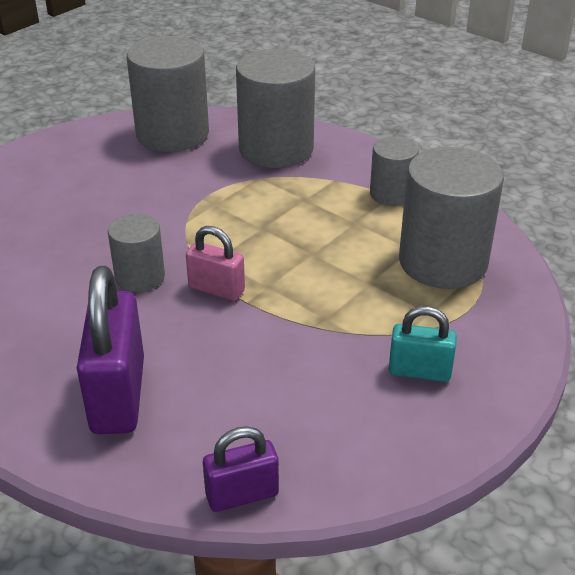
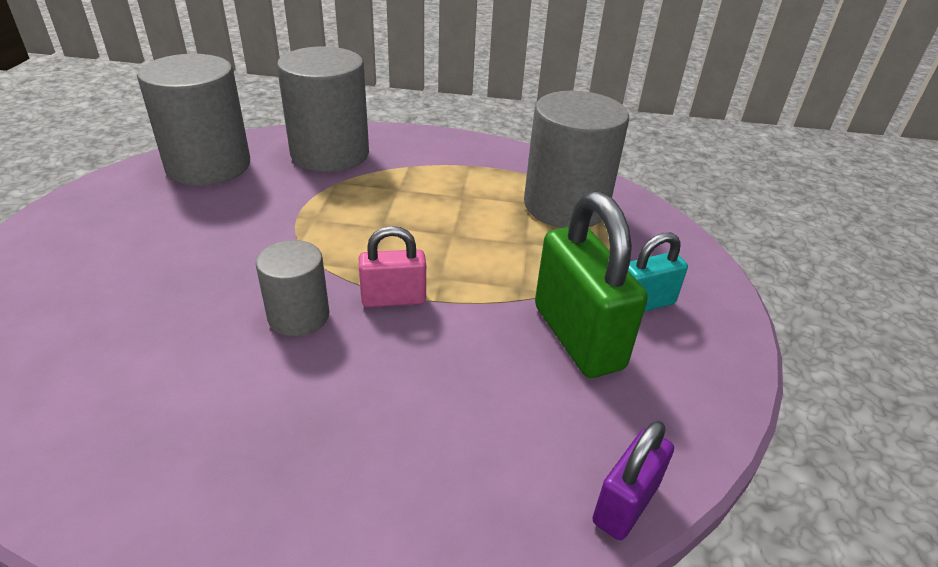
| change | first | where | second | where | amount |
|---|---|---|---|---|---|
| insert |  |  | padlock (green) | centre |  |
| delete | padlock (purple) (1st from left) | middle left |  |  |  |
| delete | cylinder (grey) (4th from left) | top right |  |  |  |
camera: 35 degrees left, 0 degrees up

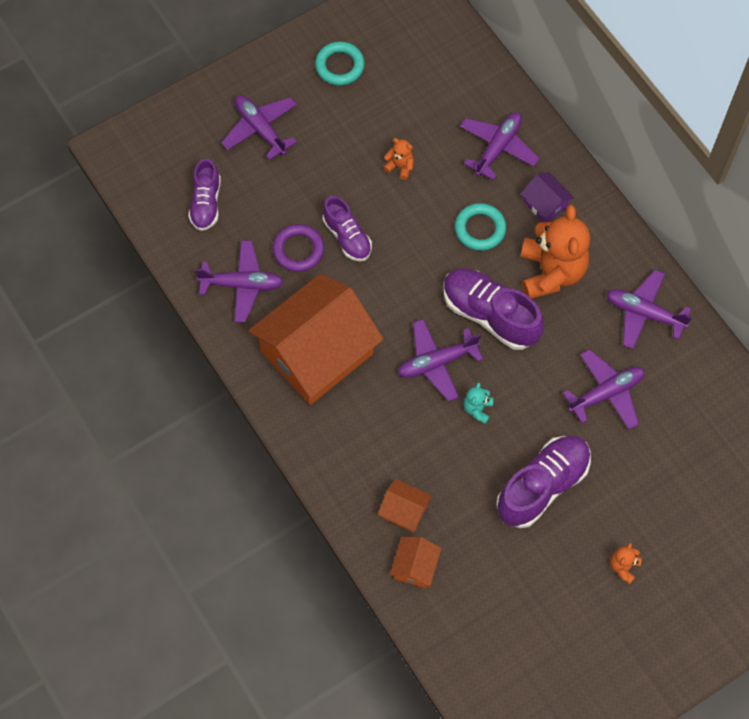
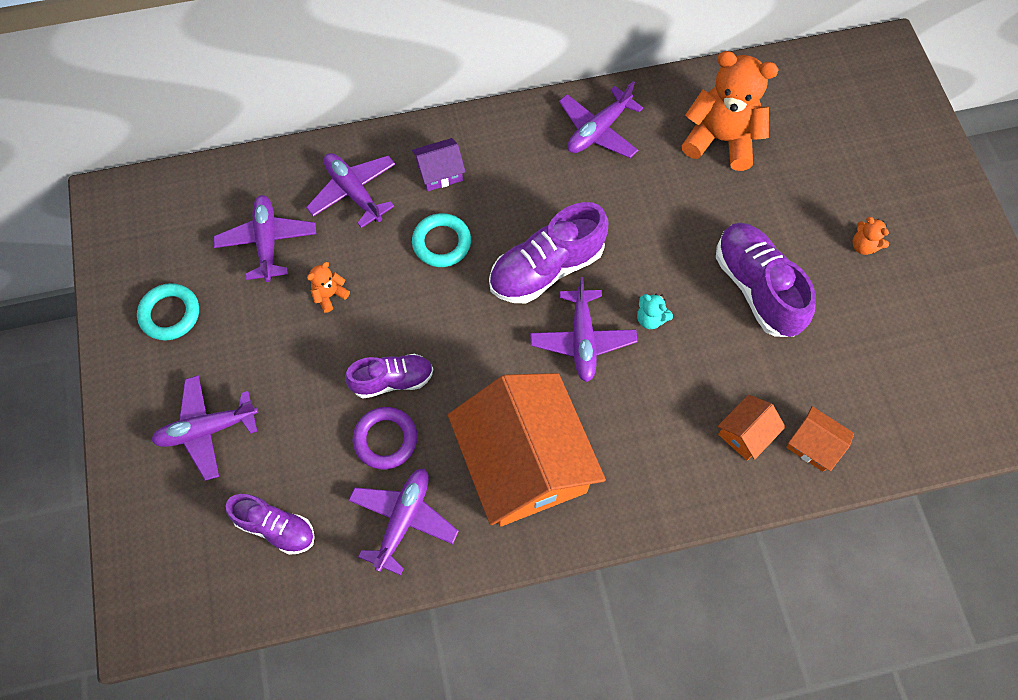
| change | first | where | second | where | amount |
|---|---|---|---|---|---|
| move | plane (purple) (5th from left in the first image) | middle right | plane (purple) (2nd from left) | middle left |  |
| move | teddy bear (orange) (2nd from left) | middle right |  | top right |  |
camera: 70 degrees left, 0 degrees up

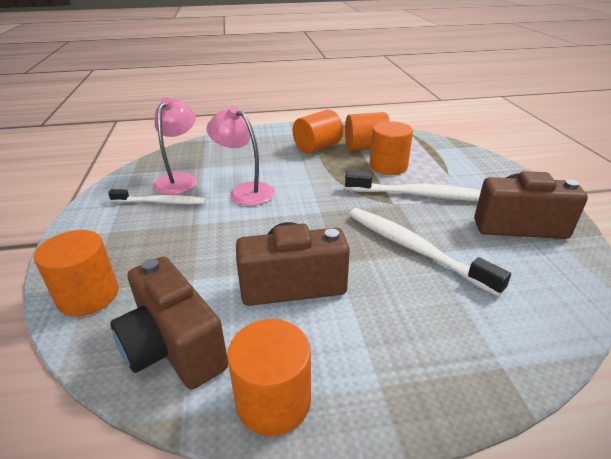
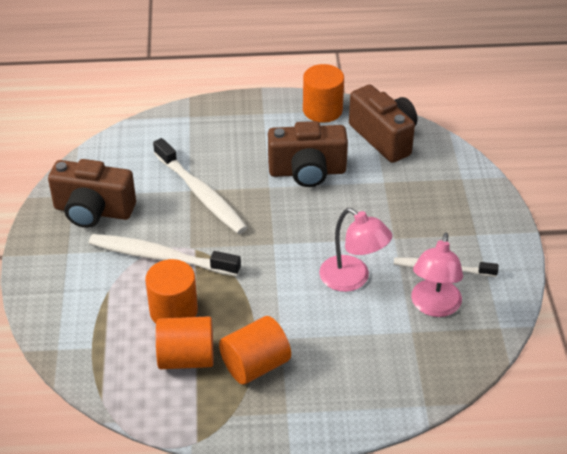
| change | first | where | second | where | amount |
|---|---|---|---|---|---|
| delete | cylinder (orange) (1st from left) | middle left |  |  |  |
camera: 175 degrees left, 10 degrees up

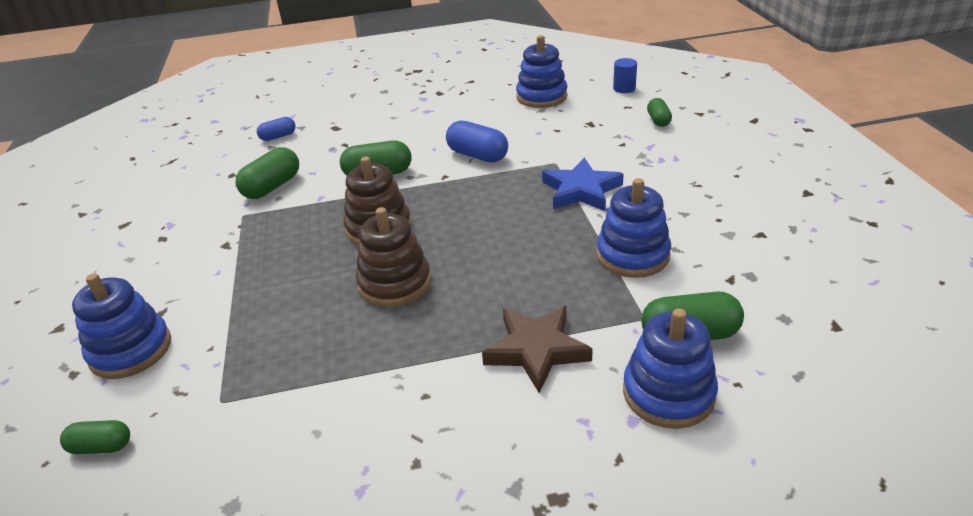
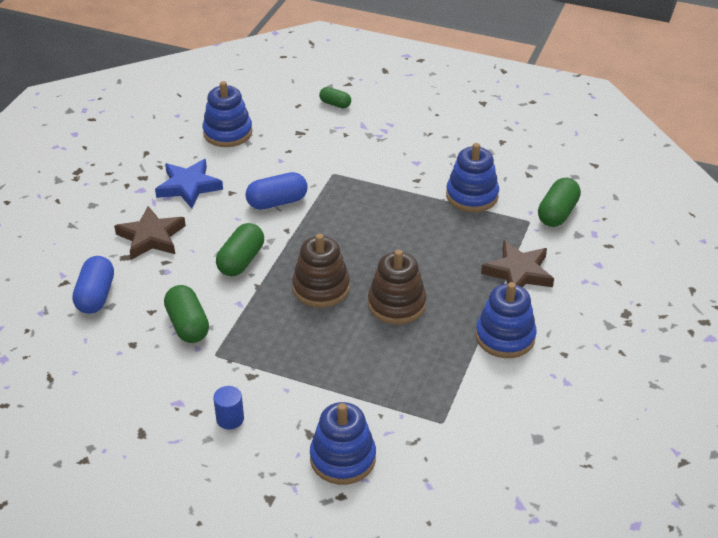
| change | first | where | second | where | amount |
|---|---|---|---|---|---|
| resize | capsule (blue) (1st from left) | top left |  | middle left | x1.65 |
| insert |  |  | star (brown) (1st from left) | middle left |  |
| move | star (blue) | centre |  | middle left |  |
| move | cylinder (blue) | top centre |  | bottom left |  |
| move | stacking toy (blue) (4th from left) | bottom right |  | middle right |  |
| delete | capsule (green) (1st from left) | bottom left |  |  |  |
camera: 60 degrees left, 5 degrees up

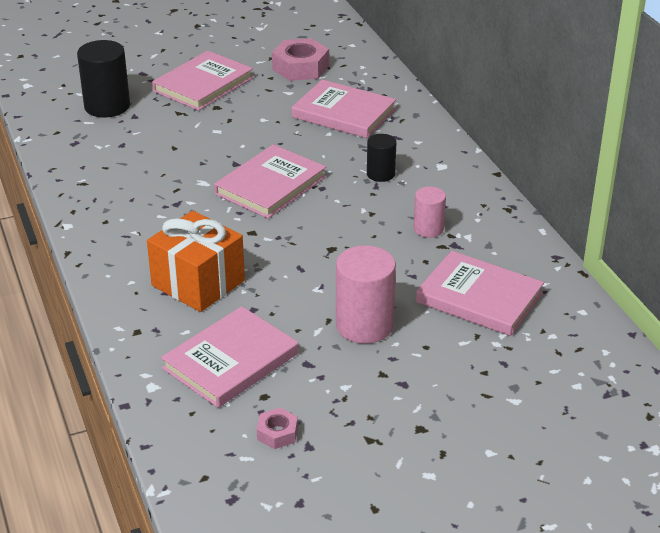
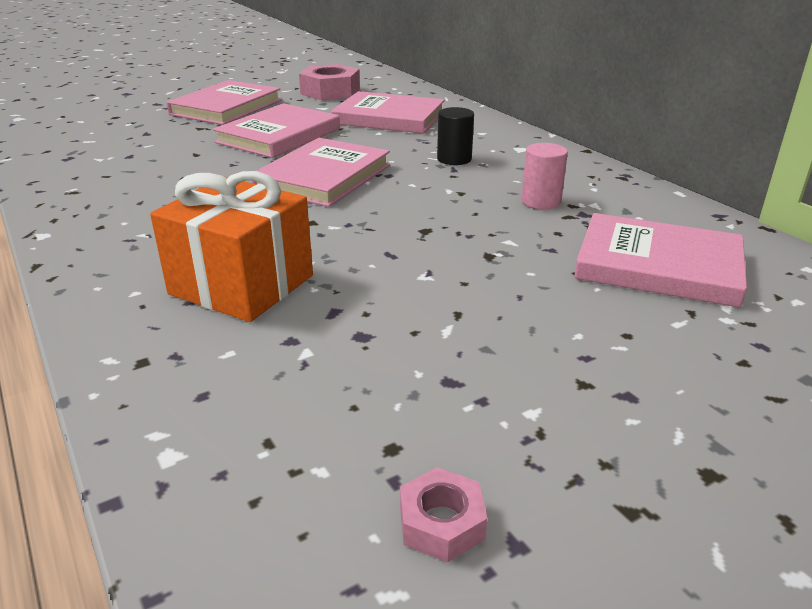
| change | first | where | second | where | amount |
|---|---|---|---|---|---|
| move | book (pink) (2nd from left) | bottom centre |  | top centre |  |
| delete | cylinder (black) (1st from left) | top left |  |  |  |
| delete | cylinder (pink) (1st from left) | centre |  |  |  |
camera: 10 degrees left, 5 degrees down

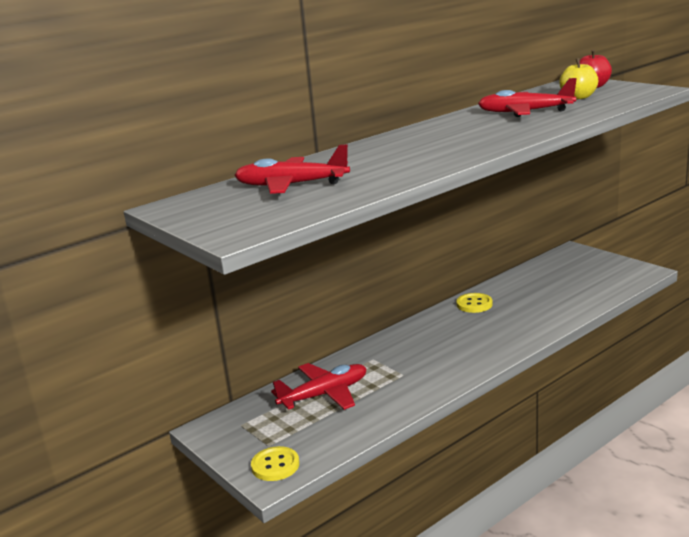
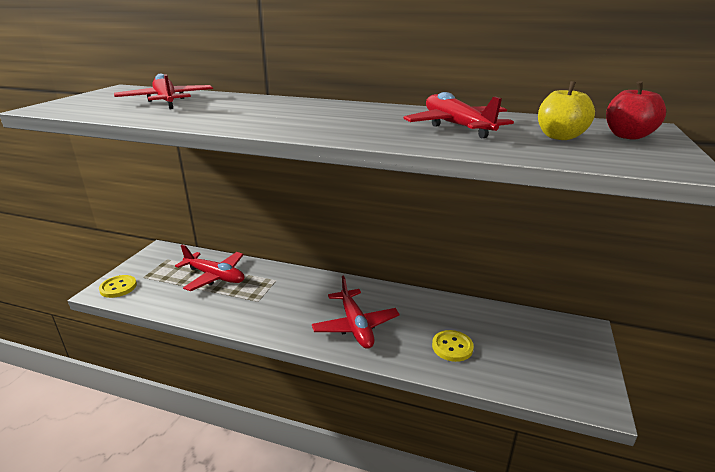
| change | first | where | second | where | amount |
|---|---|---|---|---|---|
| insert |  |  | plane (red) (3rd from left) | centre |  |
| move | button (yellow) (2nd from left) | middle right |  | bottom centre |  |
camera: 55 degrees right, 5 degrees up

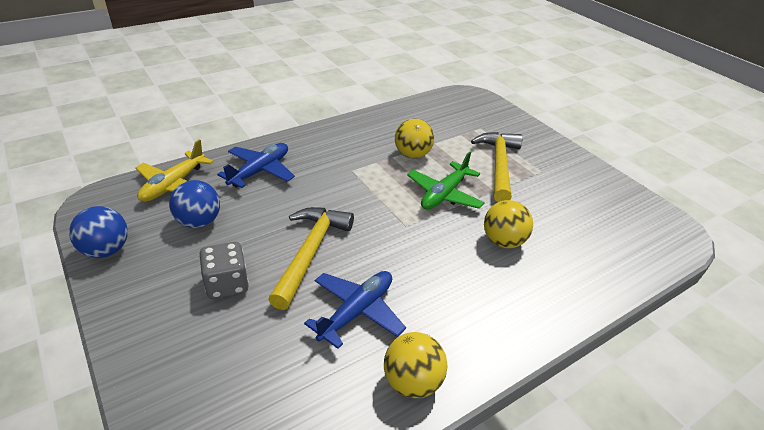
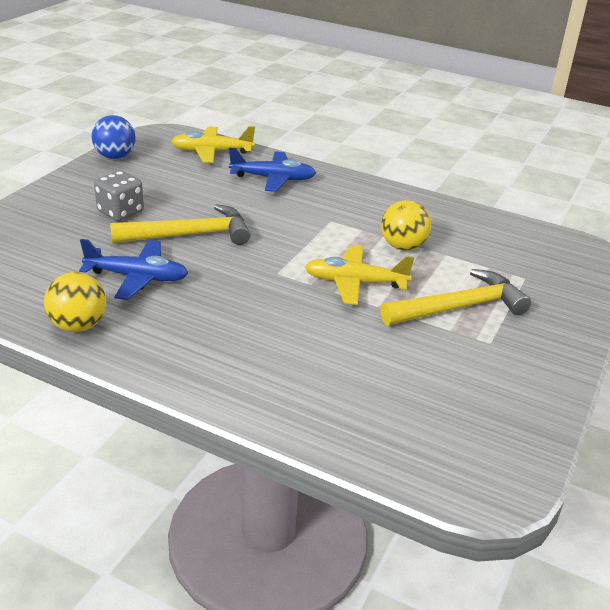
| change | first | where | second | where | amount |
|---|---|---|---|---|---|
| recolor | plane (green) | centre | plane (yellow) (2nd from left) | centre |  |
| delete | ball (blue) (2nd from left) | middle left |  |  |  |
| delete | ball (yellow) (3rd from left) | centre |  |  |  |
camera: 60 degrees right, 5 degrees down

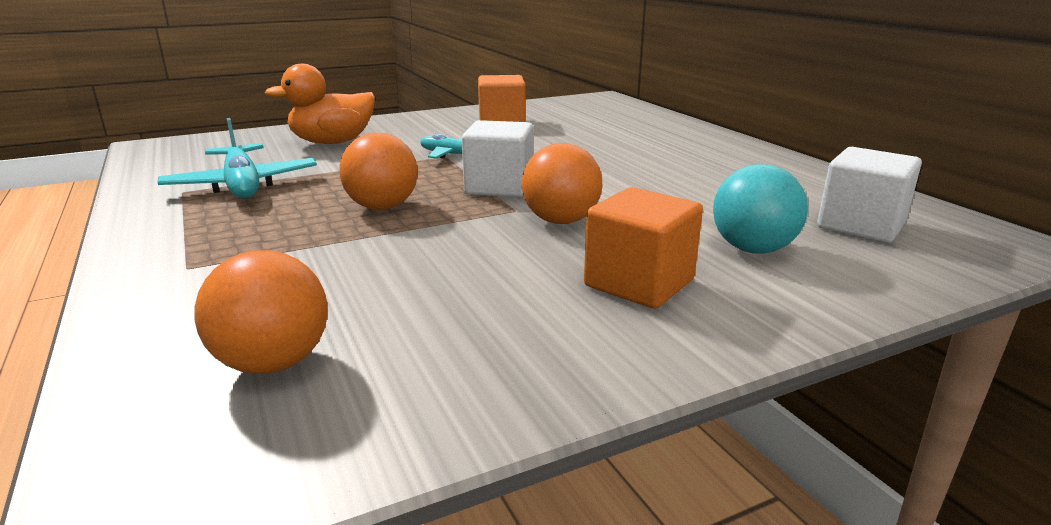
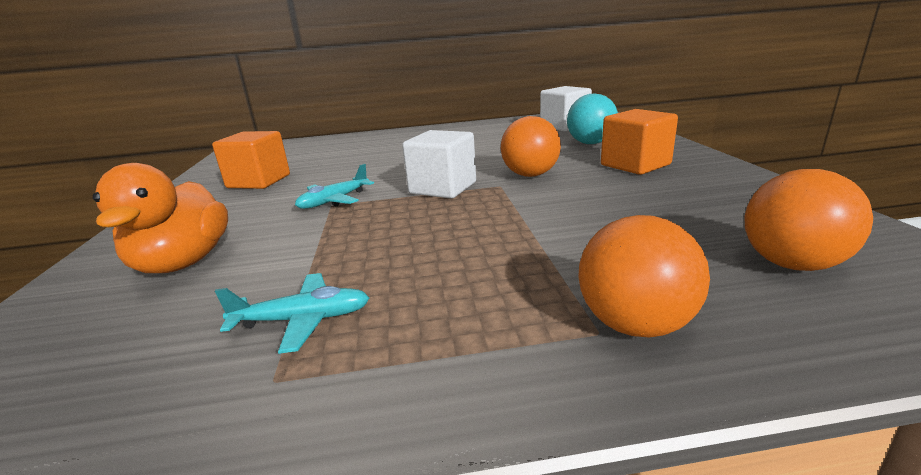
| change | first | where | second | where | amount |
|---|---|---|---|---|---|
| resize | plane (turquoise) (1st from left) | top left |  | middle left | x0.60 |
| move | ball (orange) (2nd from left) | top centre |  | middle right |  |
camera: 70 degrees left, 0 degrees up

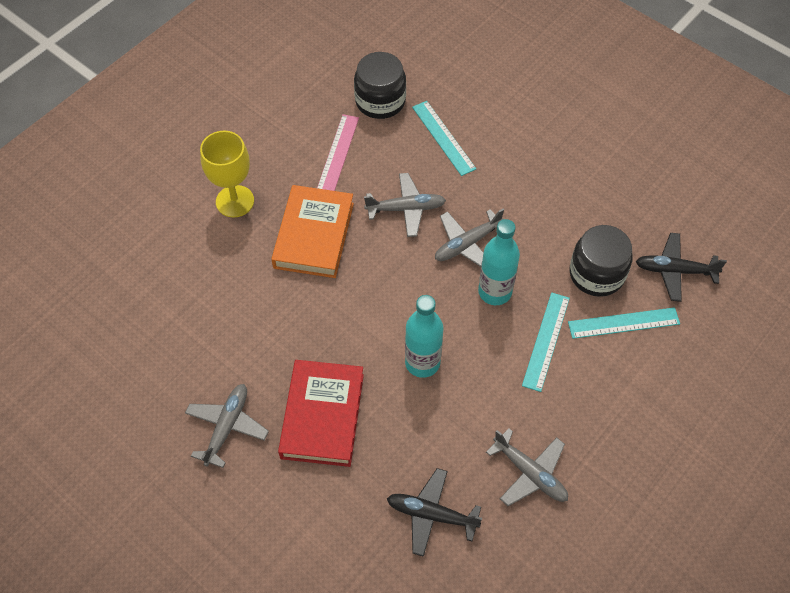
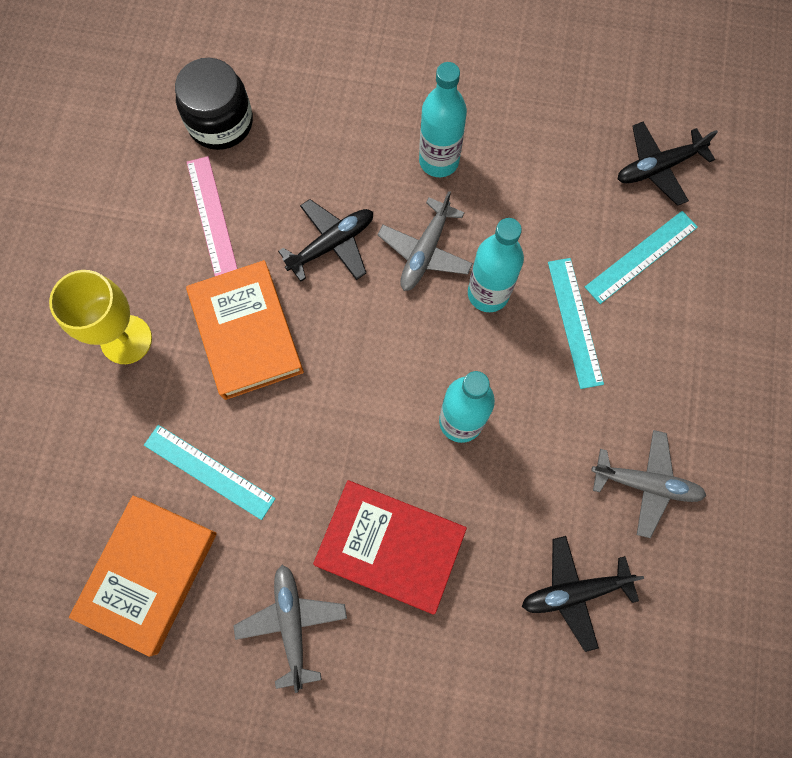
| change | first | where | second | where | amount |
|---|---|---|---|---|---|
| insert |  |  | book (orange) (1st from left) | bottom left |  |
| move | ruler (turquoise) (1st from left) | top centre |  | middle left |  |
| recolor | plane (grey) (2nd from left) | centre | plane (black) (1st from left) | top centre |  |
| rotate | book (red) | bottom centre |  | bottom centre | 45 degrees counterclockwise |
| insert |  |  | bottle (turquoise) (1st from left) | top centre |  |
| delete | jar (black) (2nd from left) | middle right |  |  |  |
camera: 30 degrees left, 15 degrees up

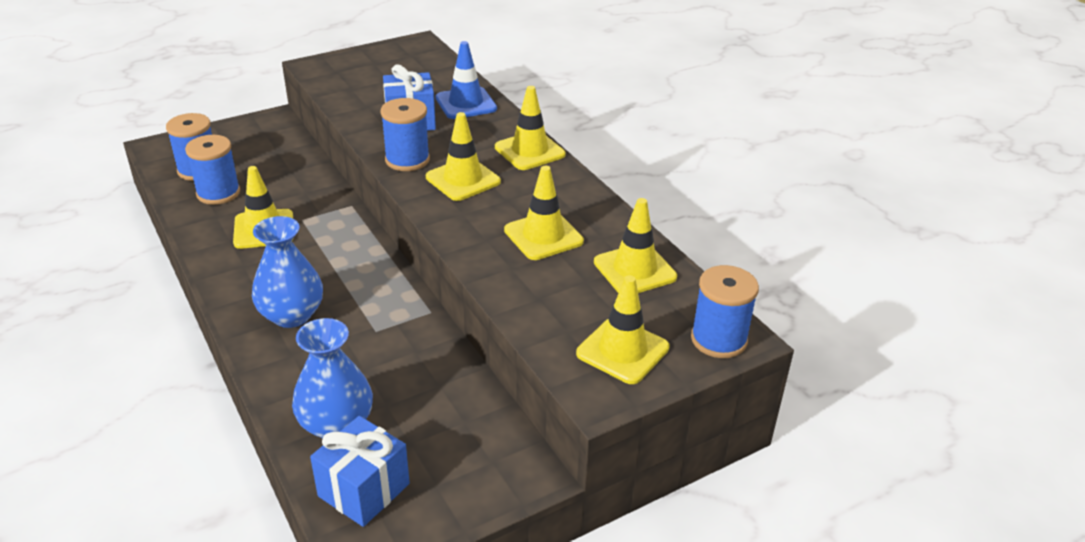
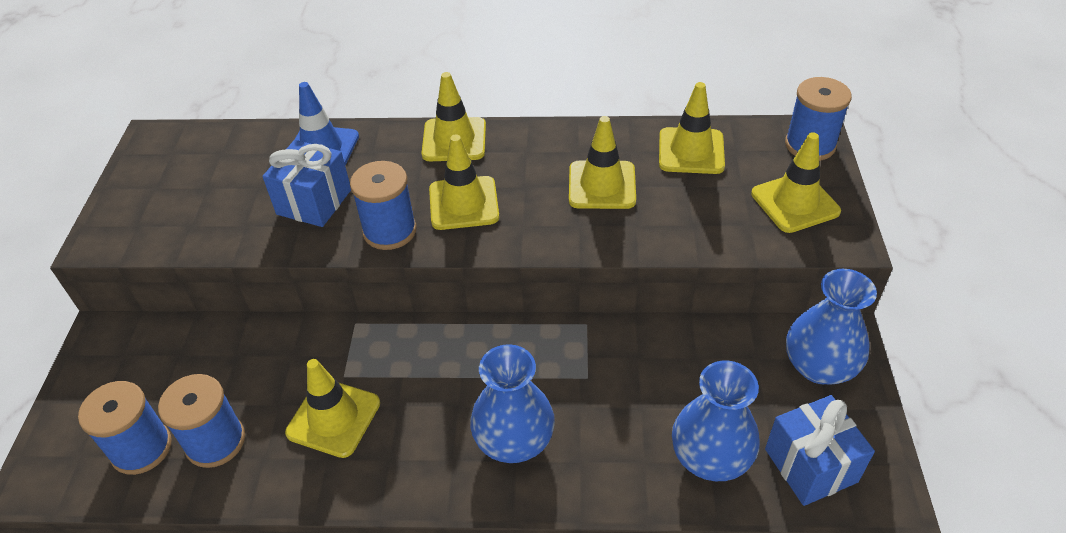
| change | first | where | second | where | amount |
|---|---|---|---|---|---|
| insert |  |  | vase (blue) (3rd from left) | middle right |  |
camera: 55 degrees left, 10 degrees up

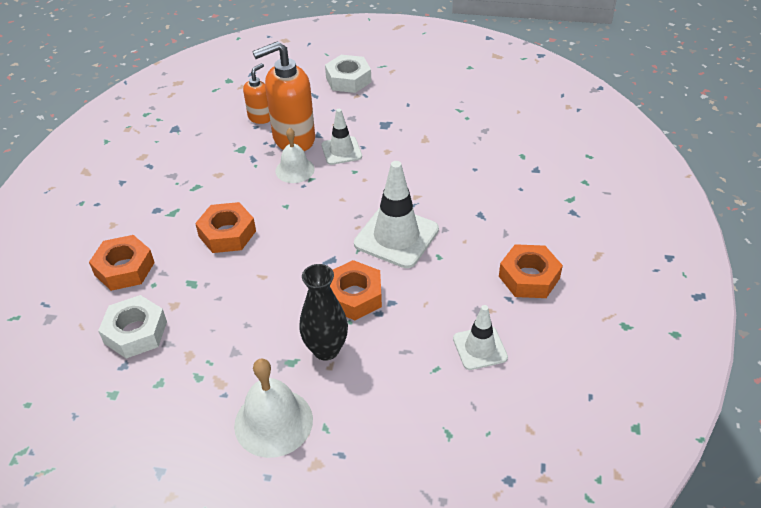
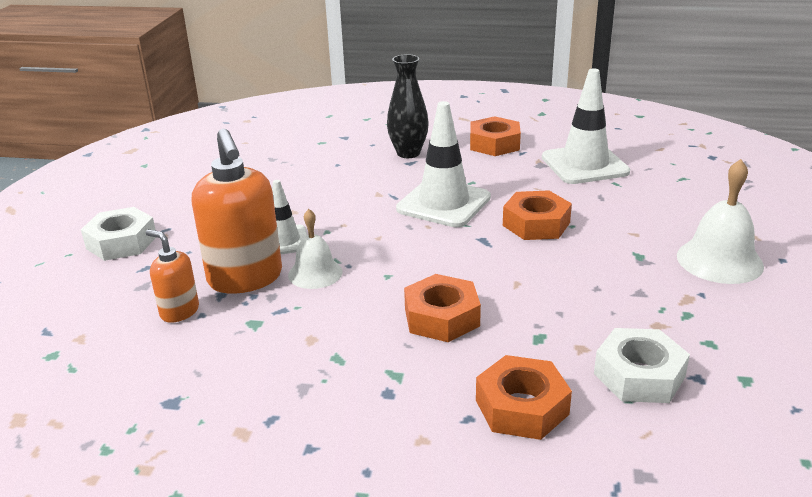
| change | first | where | second | where | amount |
|---|---|---|---|---|---|
| move | vase (black) | centre |  | top centre |  |
| resize | traffic cone (white) (3rd from left) | centre |  | top right | x1.69 |
camera: 90 degrees left, 15 degrees down

